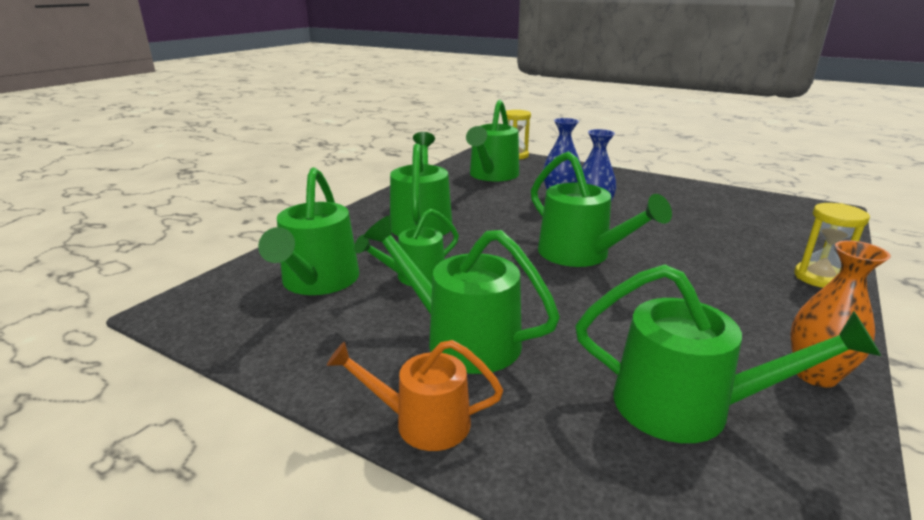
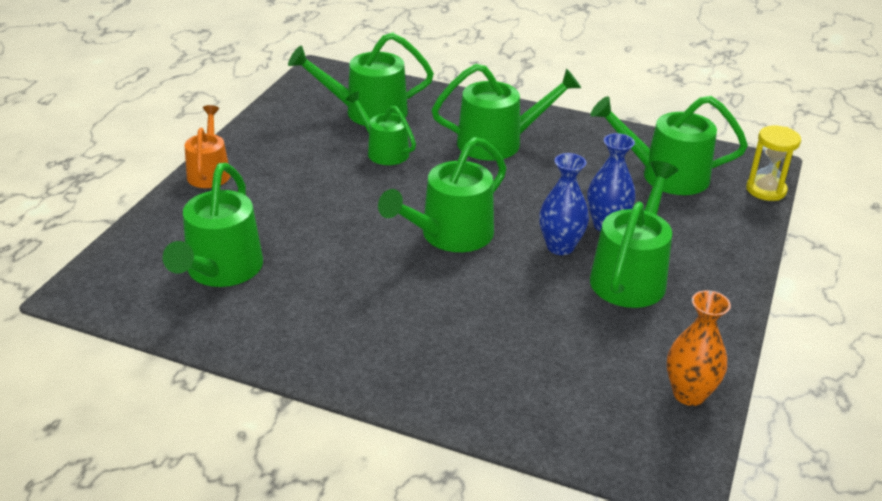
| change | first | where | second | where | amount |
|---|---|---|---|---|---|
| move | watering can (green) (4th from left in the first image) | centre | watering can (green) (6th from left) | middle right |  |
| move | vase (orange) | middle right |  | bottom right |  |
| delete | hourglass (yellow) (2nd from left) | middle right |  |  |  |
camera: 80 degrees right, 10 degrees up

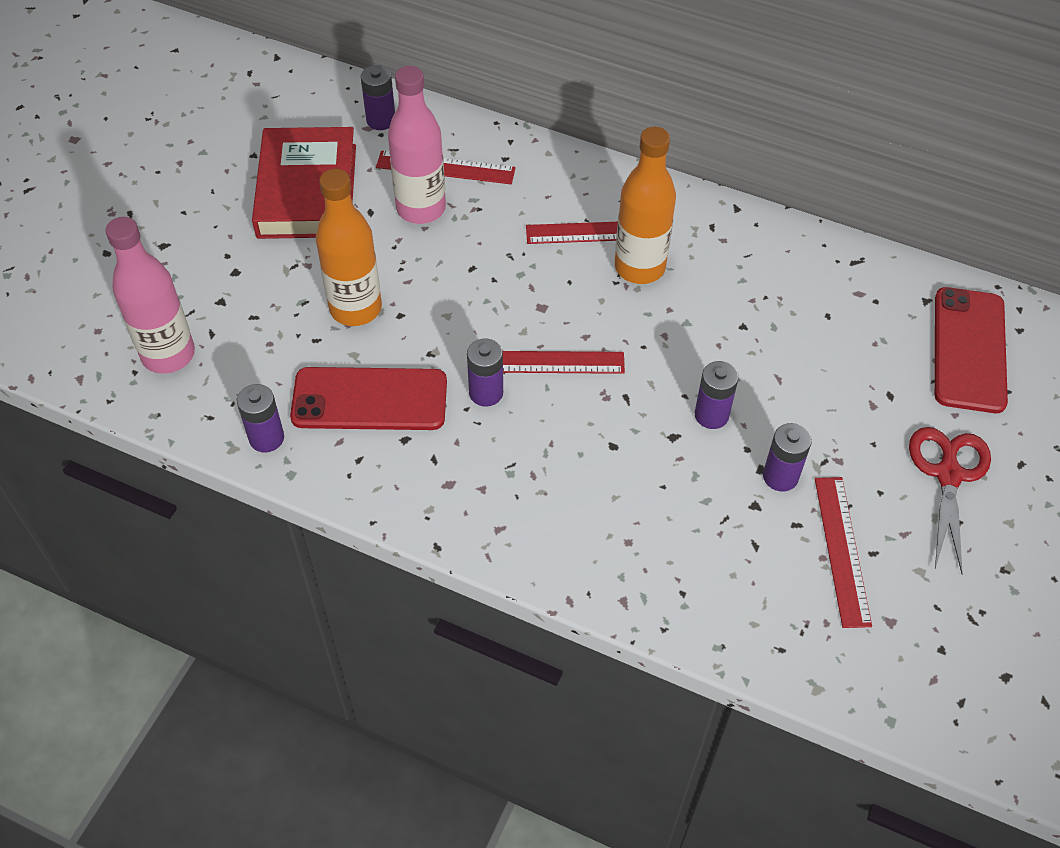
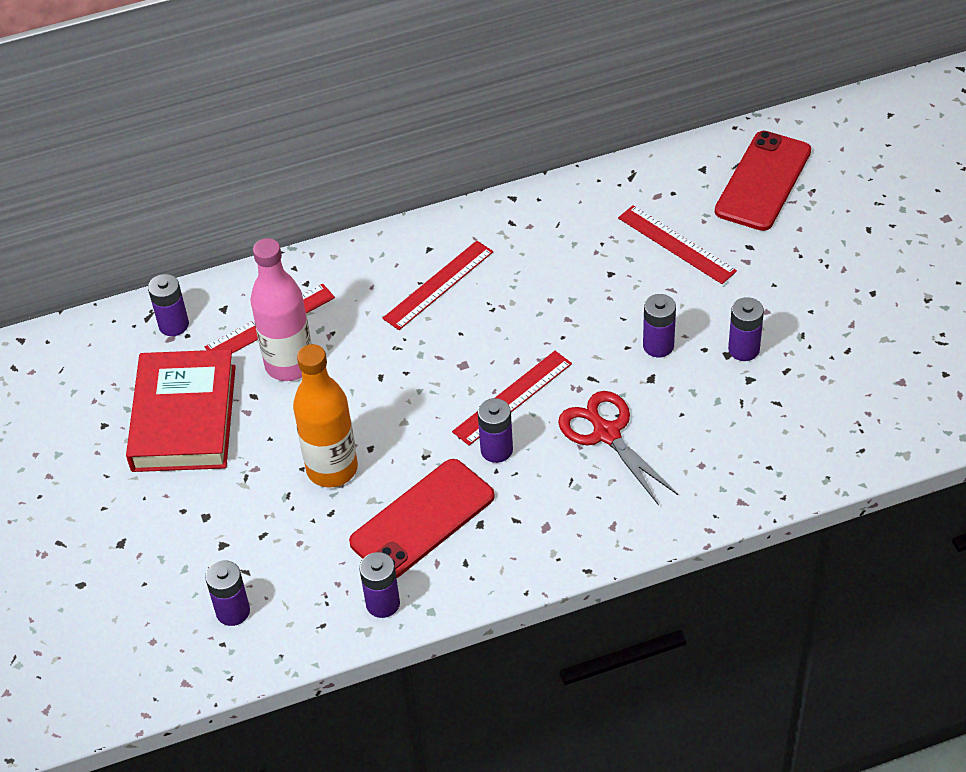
| change | first | where | second | where | amount |
|---|---|---|---|---|---|
| rotate | book (red) | top left |  | middle left | 45 degrees clockwise |
| replace | bottle (pink) (1st from left) | middle left | battery (purple) (2nd from left) | bottom left |  |
| move | scissors (red) | middle right |  | centre |  |
| move | ruler (red) (4th from left) | middle right |  | top right |  |
| rotate | phone (red) (2nd from left) | middle right |  | top right | 60 degrees clockwise |
| delete | bottle (orange) (2nd from left) | top centre |  |  |  |
camera: 40 degrees left, 5 degrees down

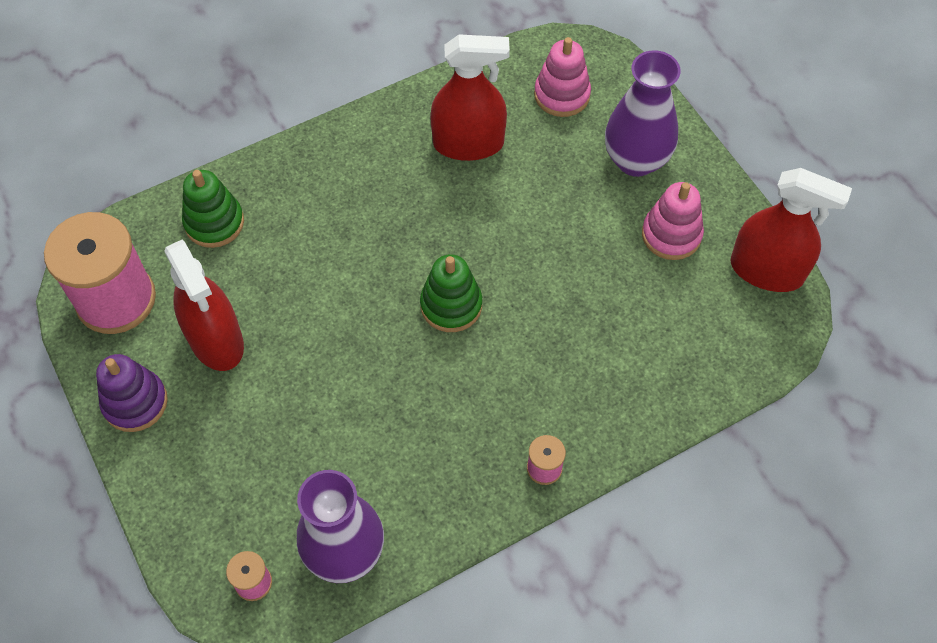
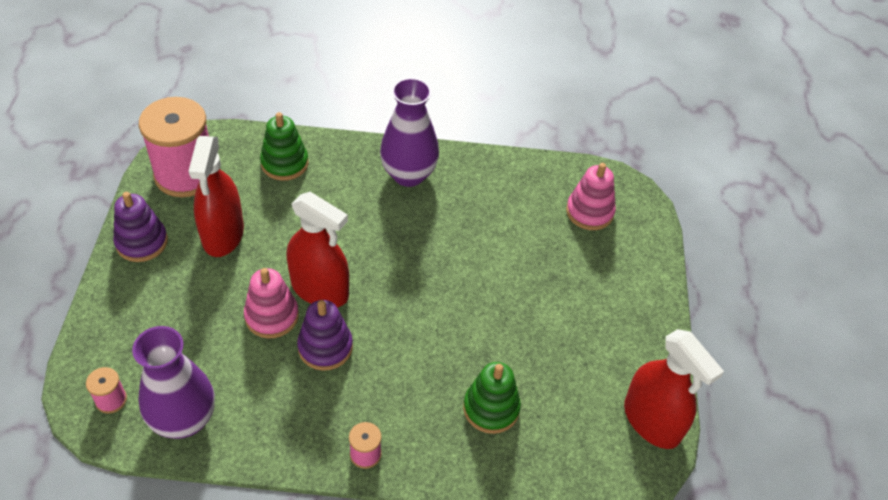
| change | first | where | second | where | amount |
|---|---|---|---|---|---|
| move | stacking toy (pink) (2nd from left in the first image) | middle right | stacking toy (pink) (1st from left) | middle left |  |
| move | spray bottle (red) (2nd from left) | top centre |  | centre |  |
| insert |  |  | stacking toy (purple) (2nd from left) | bottom centre |  |
| move | vase (purple) (2nd from left) | top right |  | top centre |  |
| move | stacking toy (green) (2nd from left) | centre |  | bottom centre |  |
camera: 30 degrees right, 10 degrees down

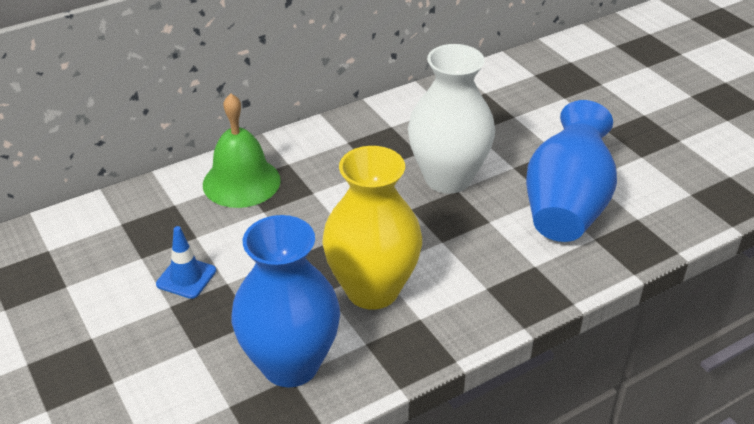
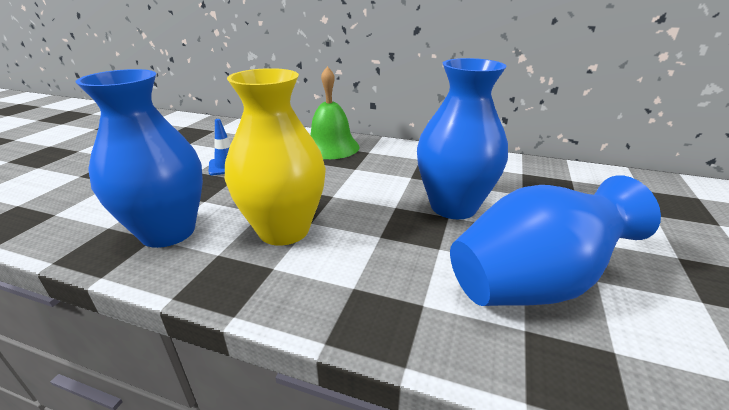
| change | first | where | second | where | amount |
|---|---|---|---|---|---|
| recolor | vase (white) | top centre | vase (blue) (2nd from left) | centre |  |
camera: 50 degrees right, 10 degrees down

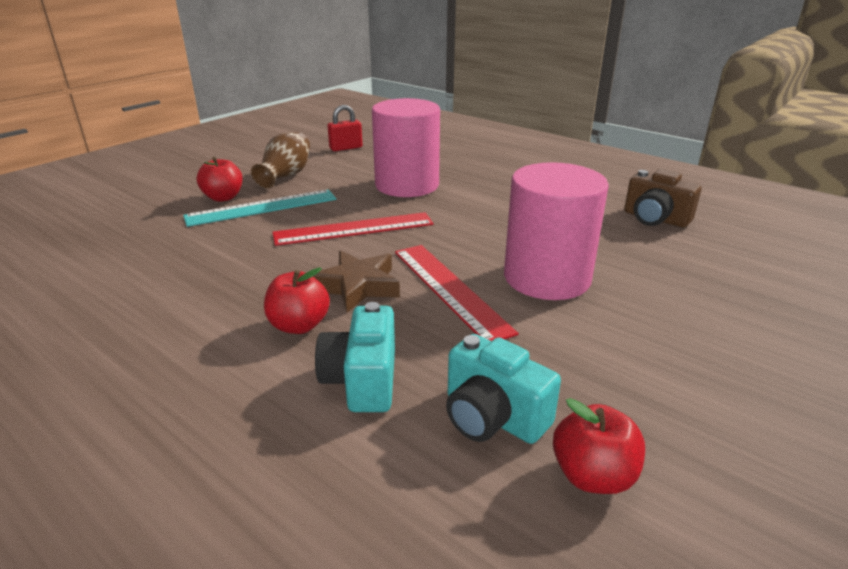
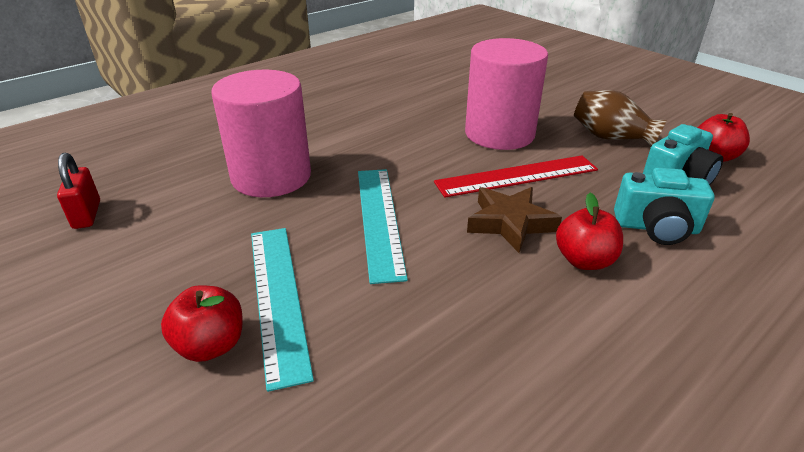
| change | first | where | second | where | amount |
|---|---|---|---|---|---|
| recolor | ruler (red) (1st from left) | centre | ruler (turquoise) (2nd from left) | centre |  |
| move | vase (brown) | top left |  | top right |  |
| delete | camera (brown) | middle right |  |  |  |
camera: 80 degrees left, 5 degrees up

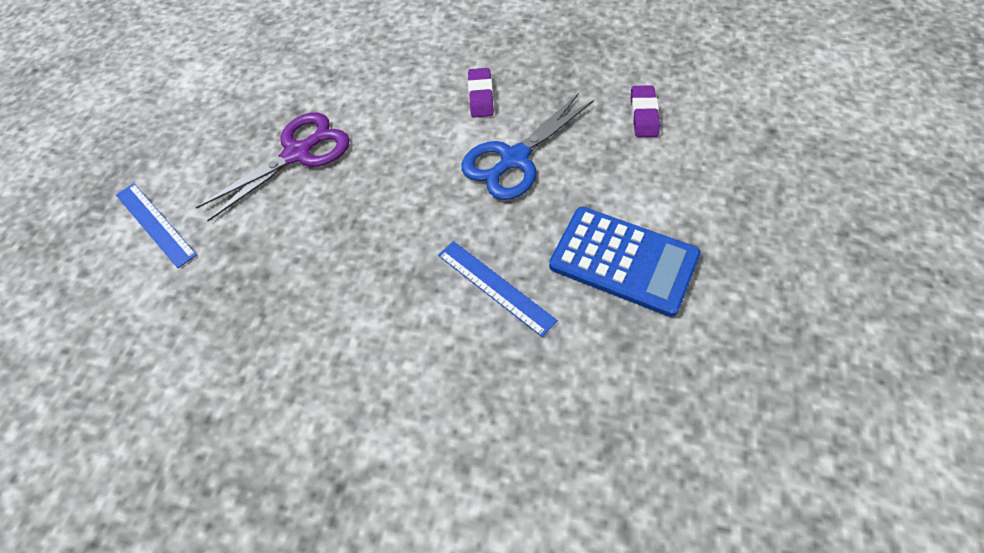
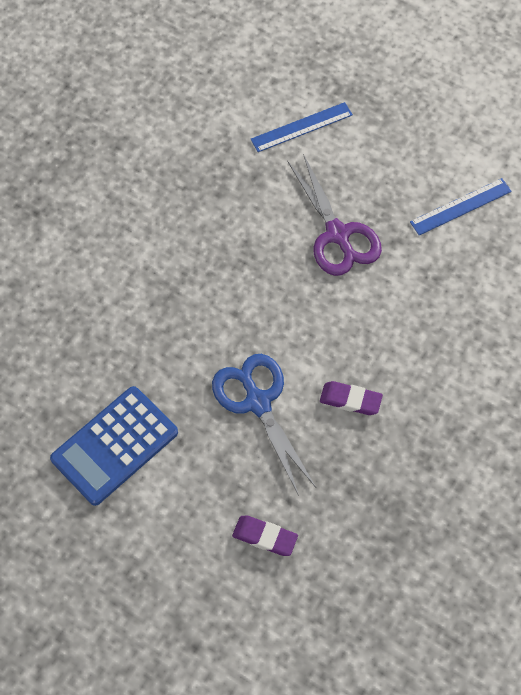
| change | first | where | second | where | amount |
|---|---|---|---|---|---|
| move | ruler (blue) (2nd from left) | centre |  | top right |  |
camera: 105 degrees right, 5 degrees up

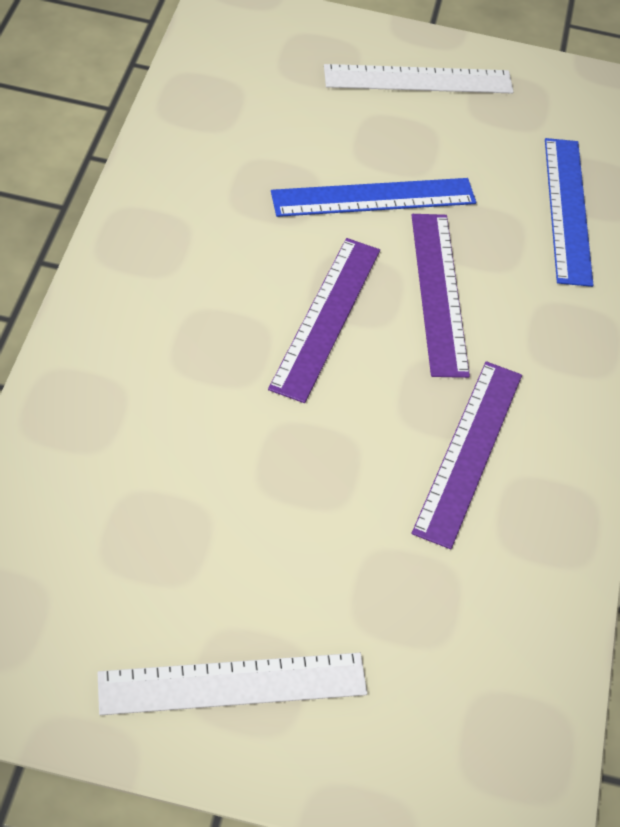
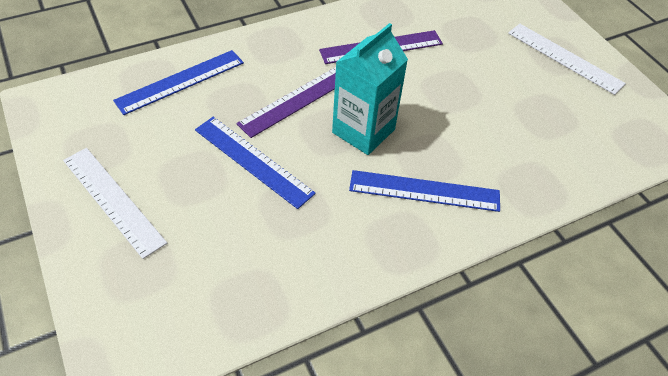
| change | first | where | second | where | amount |
|---|---|---|---|---|---|
| replace | ruler (purple) (1st from left) | centre | carton (turquoise) | top centre |  |
| insert |  |  | ruler (blue) (3rd from left) | centre |  |
camera: 125 degrees left, 0 degrees up

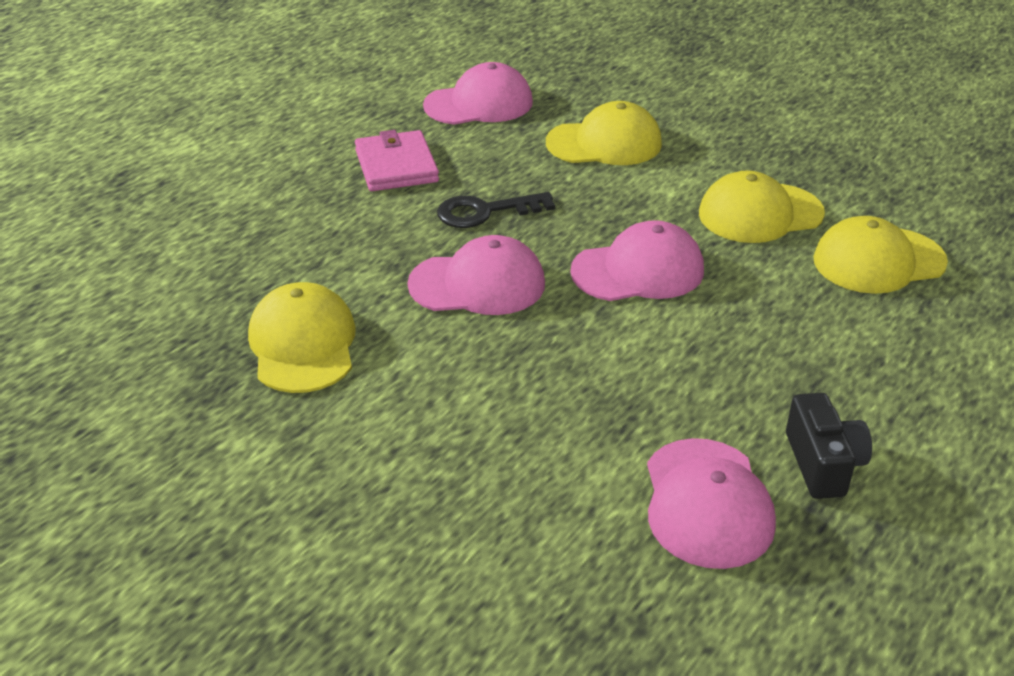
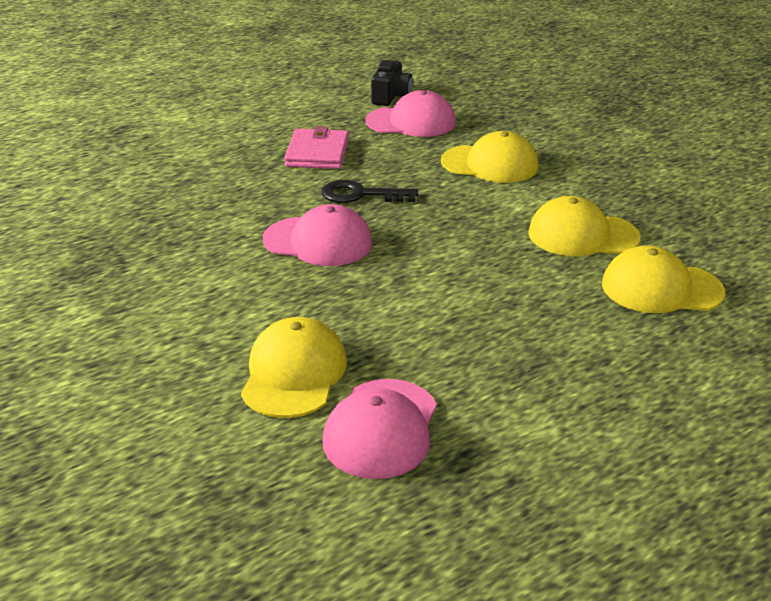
| change | first | where | second | where | amount |
|---|---|---|---|---|---|
| move | cap (yellow) (1st from left) | middle left |  | centre |  |
| move | camera (black) | middle right |  | top centre |  |
| delete | cap (pink) (3rd from left) | centre |  |  |  |
camera: 20 degrees right, 5 degrees down

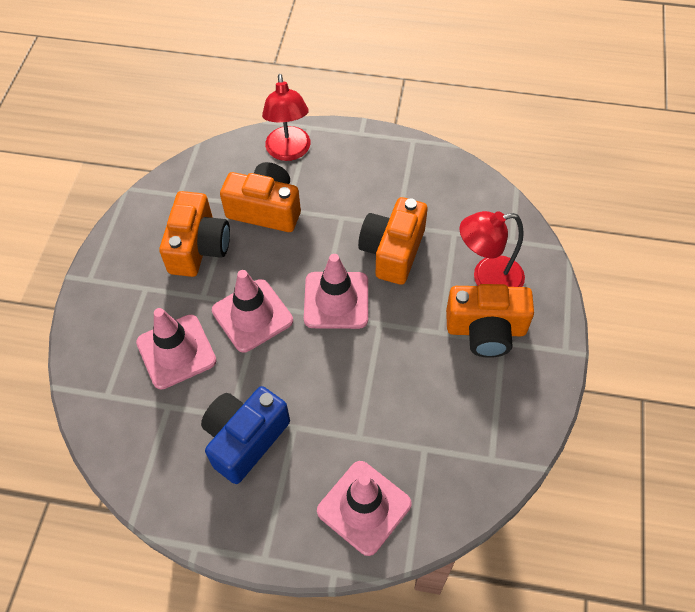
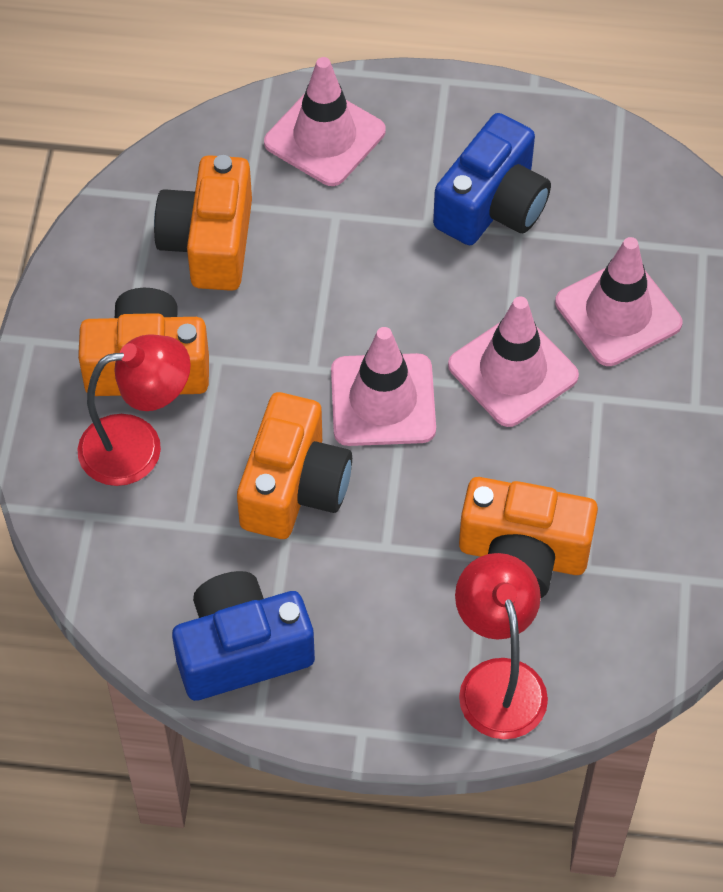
| change | first | where | second | where | amount |
|---|---|---|---|---|---|
| move | camera (orange) (1st from left in the first image) | middle left | camera (orange) (2nd from left) | top left |  |
| insert |  |  | camera (blue) (1st from left) | bottom centre |  |
camera: 175 degrees right, 0 degrees up

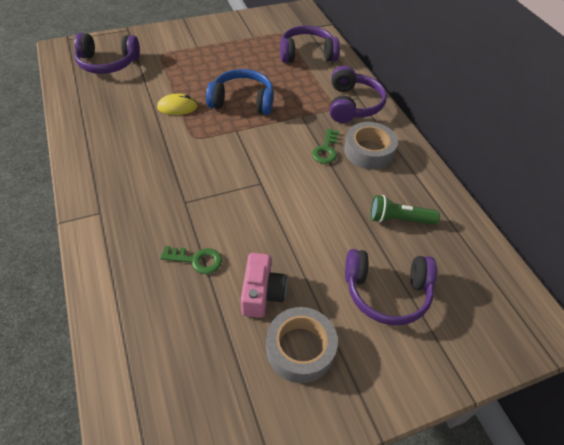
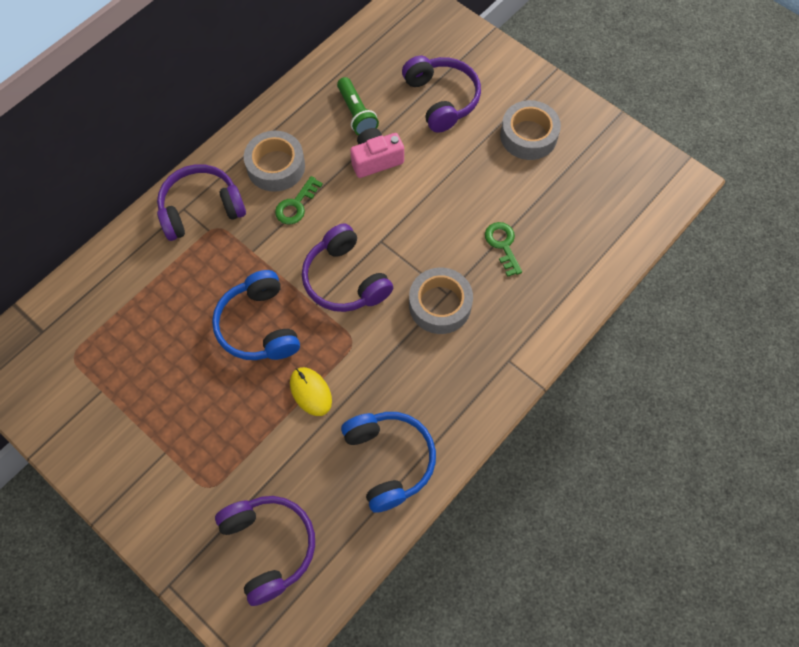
| change | first | where | second | where | amount |
|---|---|---|---|---|---|
| rotate | key (green) (2nd from left in the first image) | top centre | key (green) (1st from left) | top centre | 135 degrees clockwise |
| move | headphones (purple) (2nd from left in the first image) | top centre | headphones (purple) (3rd from left) | centre |  |
| insert |  |  | headphones (blue) (2nd from left) | bottom centre |  |
| move | camera (pink) | centre |  | top centre |  |
| insert |  |  | tape (grey) (2nd from left) | centre |  |
camera: 115 degrees left, 15 degrees up

